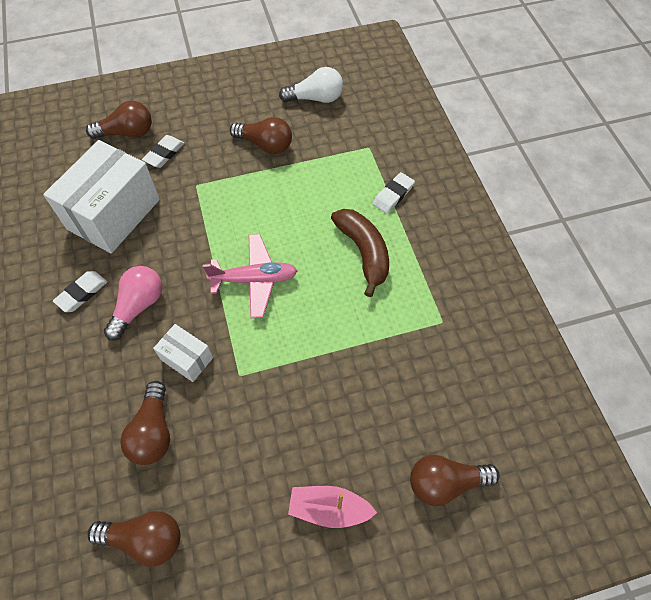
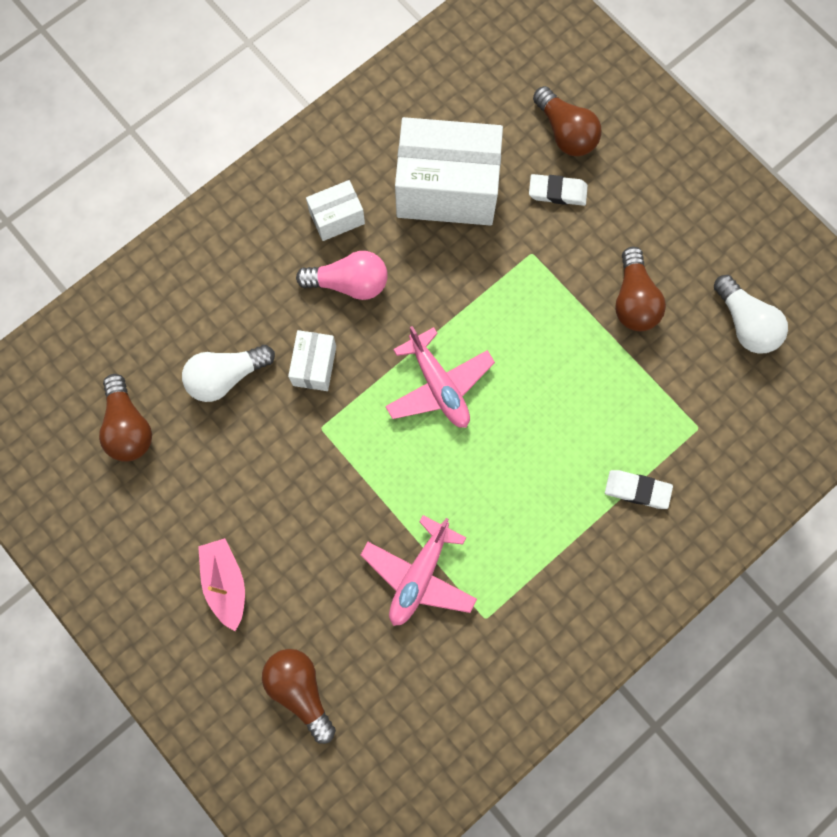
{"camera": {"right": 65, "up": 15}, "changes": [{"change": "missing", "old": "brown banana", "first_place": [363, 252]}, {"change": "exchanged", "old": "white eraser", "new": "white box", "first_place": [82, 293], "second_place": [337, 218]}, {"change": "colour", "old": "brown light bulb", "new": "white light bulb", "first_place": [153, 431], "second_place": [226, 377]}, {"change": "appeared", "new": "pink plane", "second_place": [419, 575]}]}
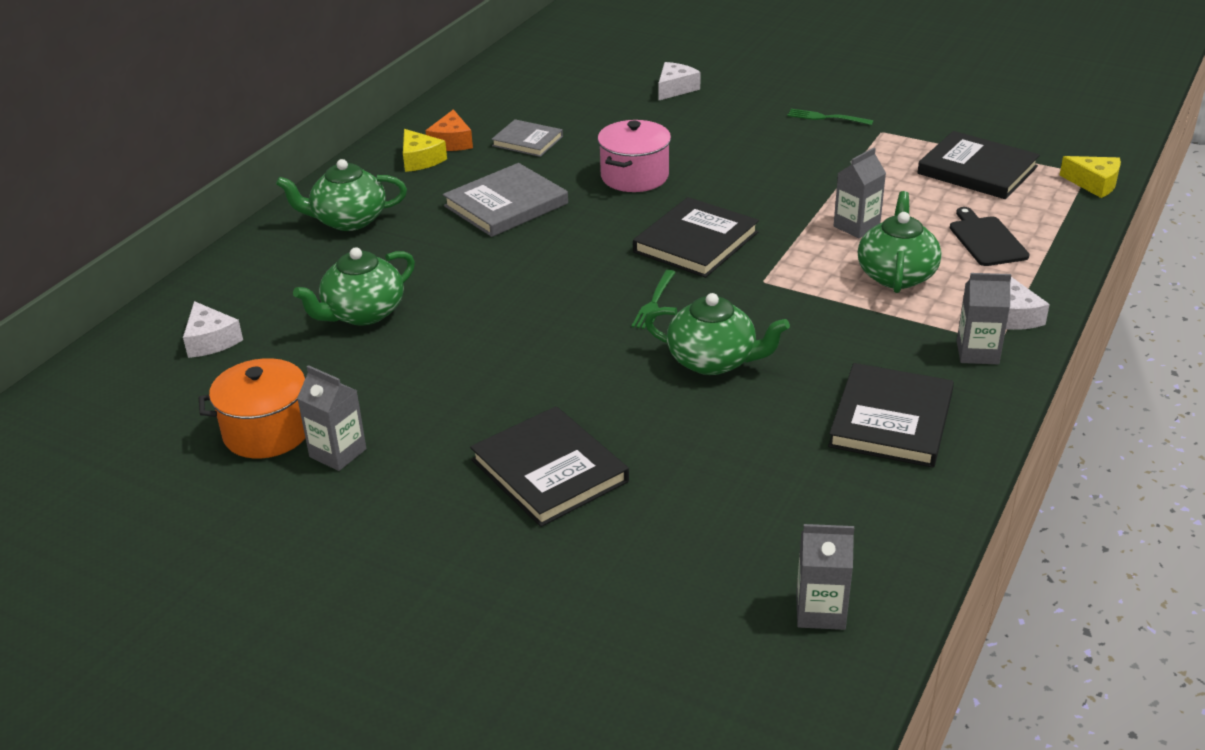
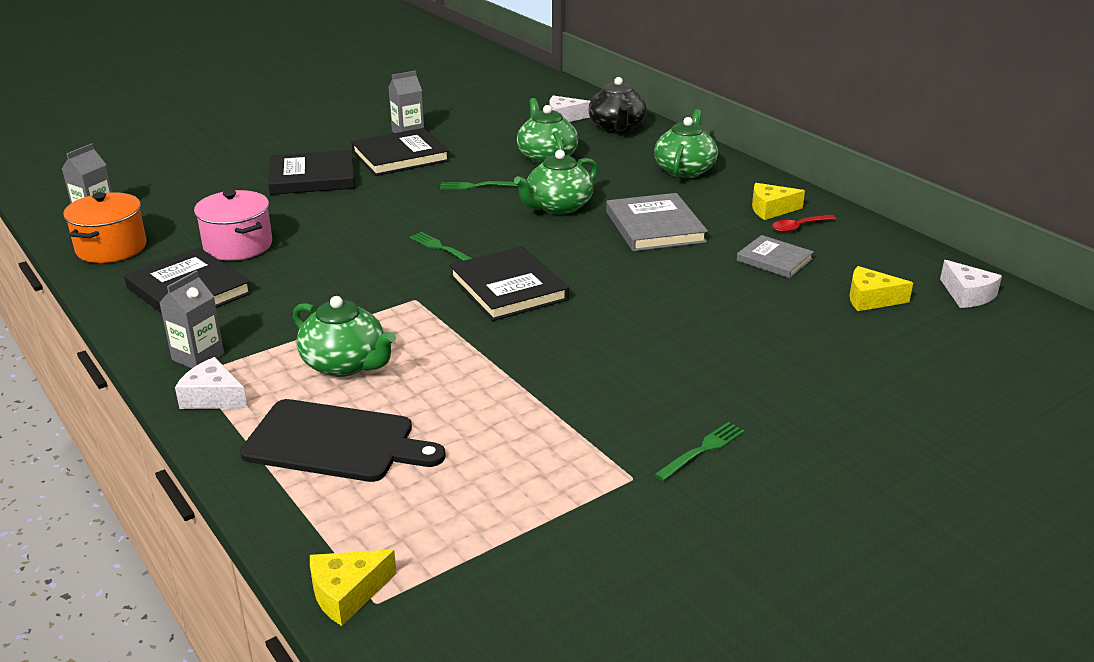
{"camera": {"right": 115, "up": -5}, "changes": [{"change": "relocated", "old": "white cheese", "first_place": [675, 89], "second_place": [967, 295]}, {"change": "exchanged", "old": "orange cheese", "new": "red spoon", "first_place": [451, 142], "second_place": [798, 227]}, {"change": "spun", "old": "grey book", "first_place": [527, 141], "second_place": [774, 260], "degrees": 75}, {"change": "relocated", "old": "pink pot", "first_place": [634, 176], "second_place": [238, 246]}, {"change": "relocated", "old": "black book", "first_place": [977, 170], "second_place": [400, 156]}, {"change": "missing", "old": "grey carton", "first_place": [856, 226]}, {"change": "size", "old": "black cutting board", "first_place": [986, 240], "second_place": [335, 442], "factor": 1.55}, {"change": "relocated", "old": "green teapot", "first_place": [713, 361], "second_place": [558, 207]}, {"change": "relocated", "old": "orange pot", "first_place": [267, 432], "second_place": [111, 248]}, {"change": "appeared", "new": "black teapot", "second_place": [617, 128]}, {"change": "appeared", "new": "green fork", "second_place": [477, 186]}, {"change": "appeared", "new": "yellow cheese", "second_place": [870, 299]}]}
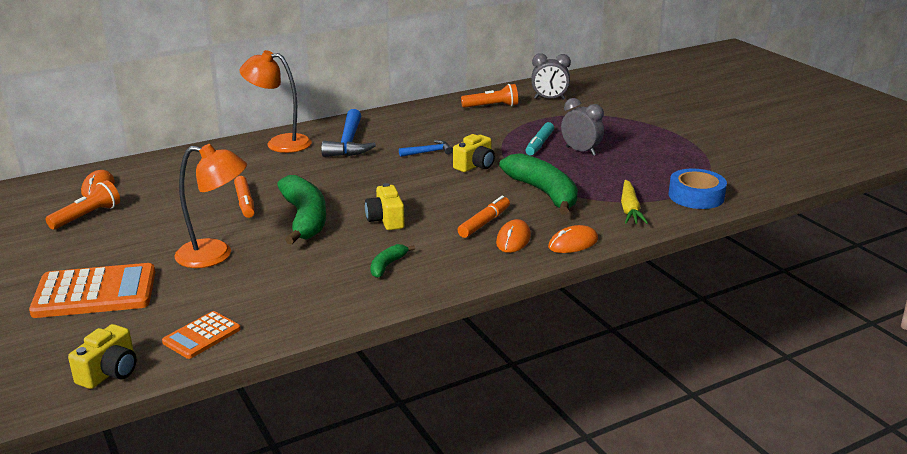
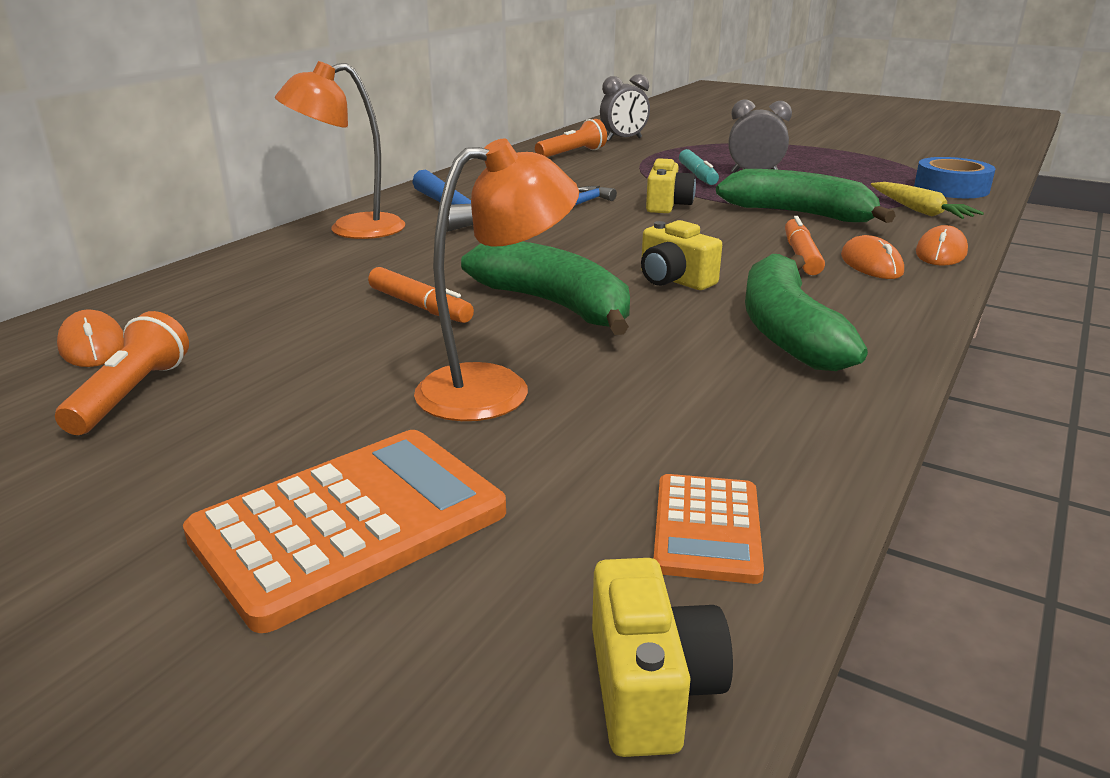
{"camera": {"right": -30, "up": 0}, "changes": [{"change": "size", "old": "green banana", "first_place": [387, 265], "second_place": [787, 331], "factor": 2.15}]}
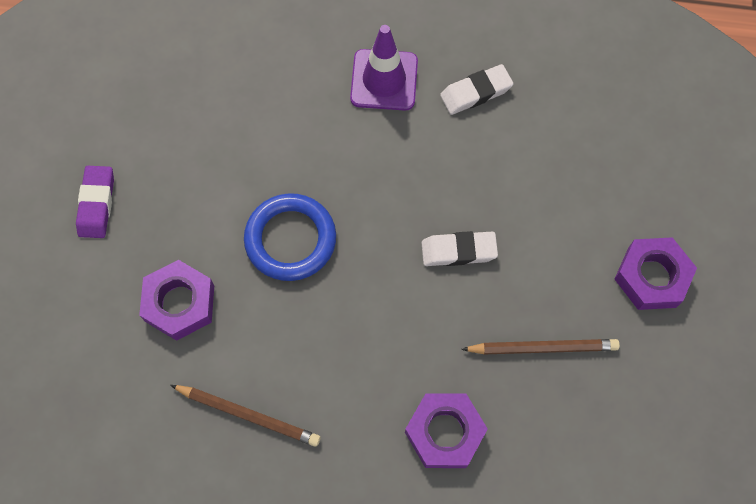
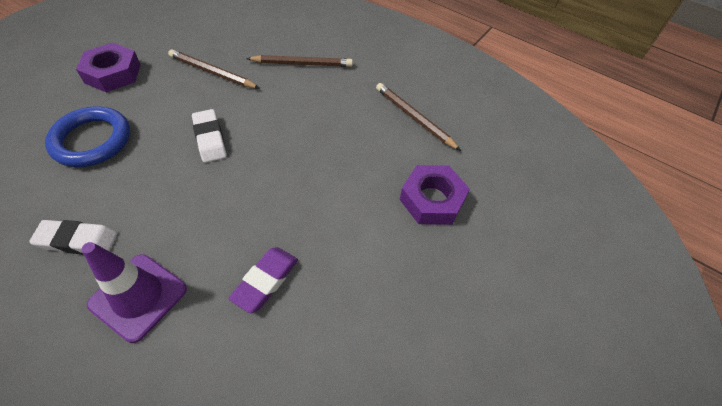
{"camera": {"right": -155, "up": -15}, "changes": [{"change": "relocated", "old": "purple eraser", "first_place": [97, 204], "second_place": [266, 281]}, {"change": "relocated", "old": "blue ring", "first_place": [290, 239], "second_place": [92, 140]}, {"change": "spun", "old": "white eraser", "first_place": [458, 251], "second_place": [210, 139], "degrees": 45}, {"change": "exchanged", "old": "purple nut", "new": "brown pencil", "first_place": [444, 432], "second_place": [302, 64]}]}
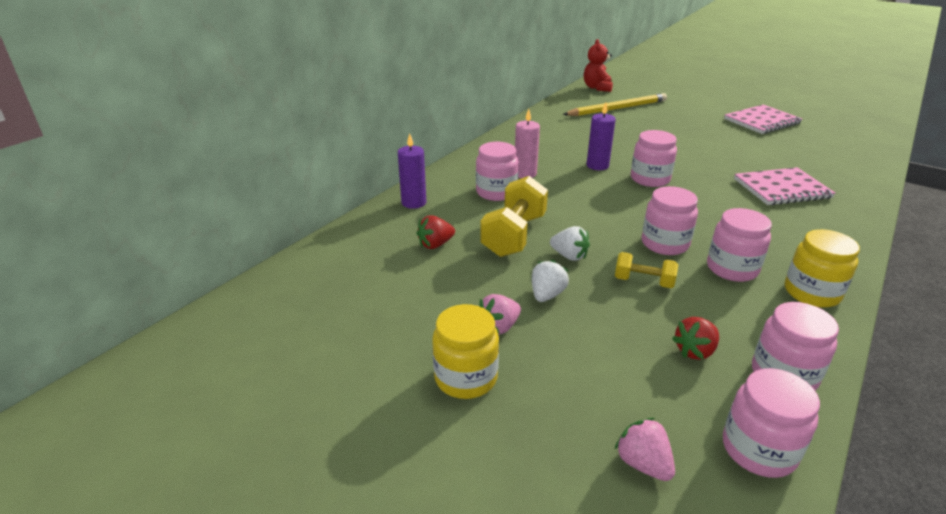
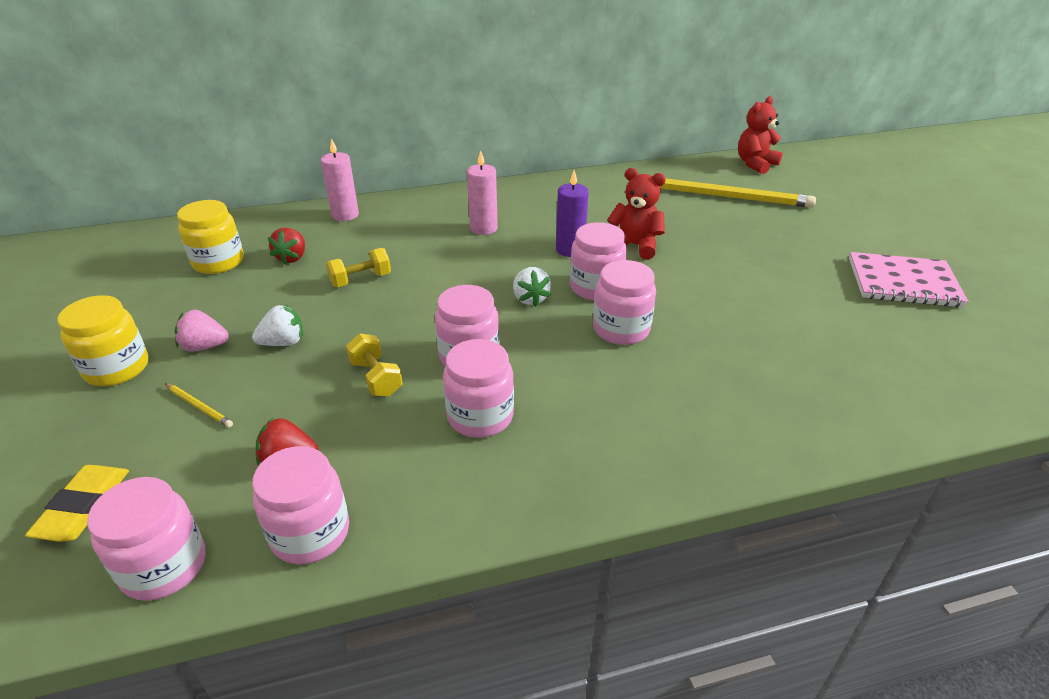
{"camera": {"right": 40, "up": 5}, "changes": [{"change": "colour", "old": "purple candle", "new": "pink candle", "first_place": [414, 203], "second_place": [345, 215]}, {"change": "relocated", "old": "pink jar", "first_place": [496, 192], "second_place": [621, 329]}, {"change": "missing", "old": "pink notebook", "first_place": [782, 189]}, {"change": "size", "old": "yellow dumbbell", "first_place": [514, 235], "second_place": [361, 280], "factor": 0.56}, {"change": "spun", "old": "red strawberry", "first_place": [435, 244], "second_place": [292, 258], "degrees": -90}, {"change": "relocated", "old": "white strawberry", "first_place": [569, 256], "second_place": [530, 299]}, {"change": "relocated", "old": "yellow jar", "first_place": [811, 293], "second_place": [218, 262]}, {"change": "exchanged", "old": "pink strawberry", "new": "yellow eraser", "first_place": [643, 463], "second_place": [83, 507]}, {"change": "appeared", "new": "red teddy bear", "second_place": [635, 246]}, {"change": "appeared", "new": "yellow pencil", "second_place": [199, 407]}]}
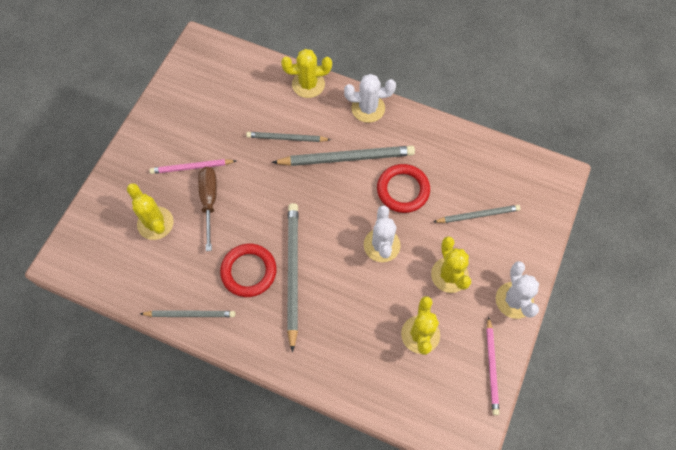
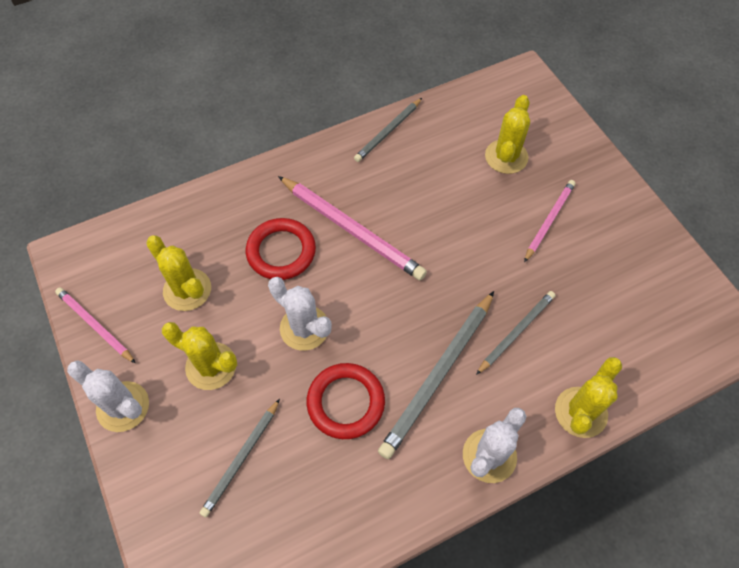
{"camera": {"right": 130, "up": -5}, "changes": [{"change": "missing", "old": "brown screwdriver", "first_place": [209, 202]}, {"change": "spun", "old": "yellow cactus", "first_place": [155, 223], "second_place": [506, 157], "degrees": -75}, {"change": "colour", "old": "grey pencil", "new": "pink pencil", "first_place": [292, 273], "second_place": [352, 229]}, {"change": "relocated", "old": "red ring", "first_place": [249, 271], "second_place": [281, 251]}]}
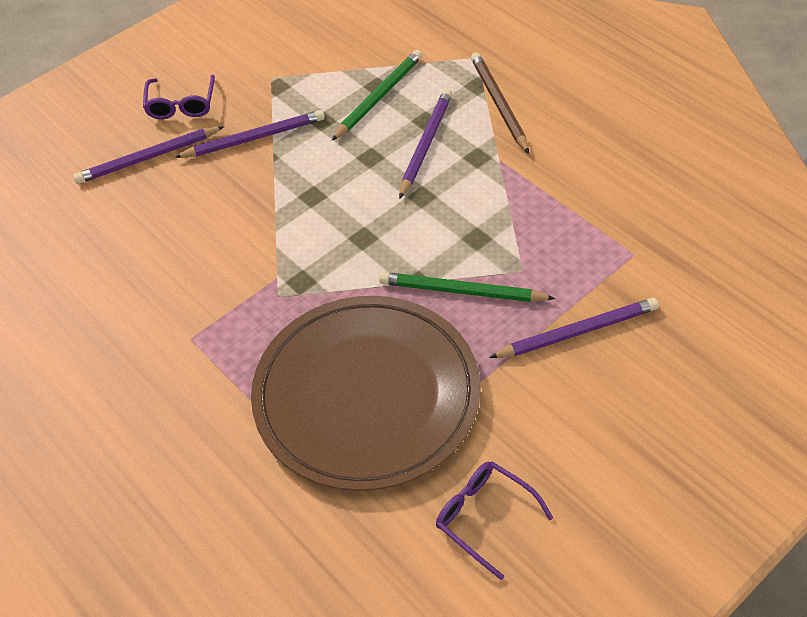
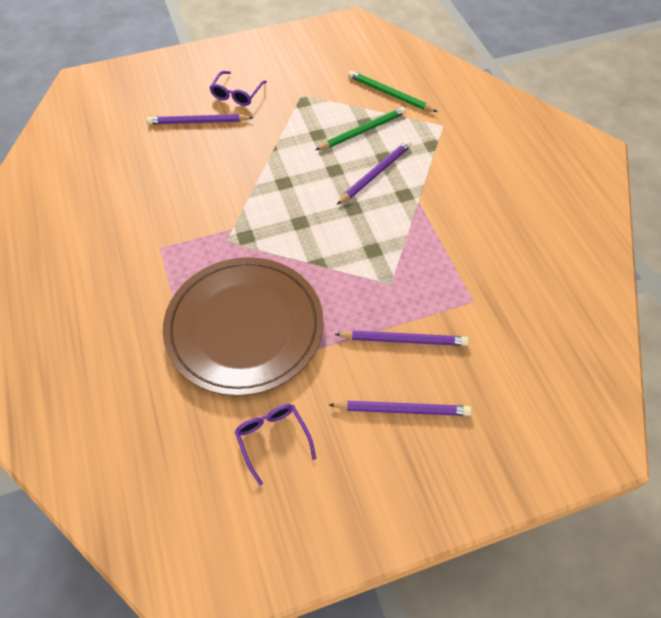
{"camera": {"right": 20, "up": 5}, "changes": [{"change": "missing", "old": "brown pencil", "first_place": [498, 104]}, {"change": "relocated", "old": "purple pencil", "first_place": [254, 138], "second_place": [402, 409]}, {"change": "relocated", "old": "green pencil", "first_place": [462, 291], "second_place": [390, 94]}]}
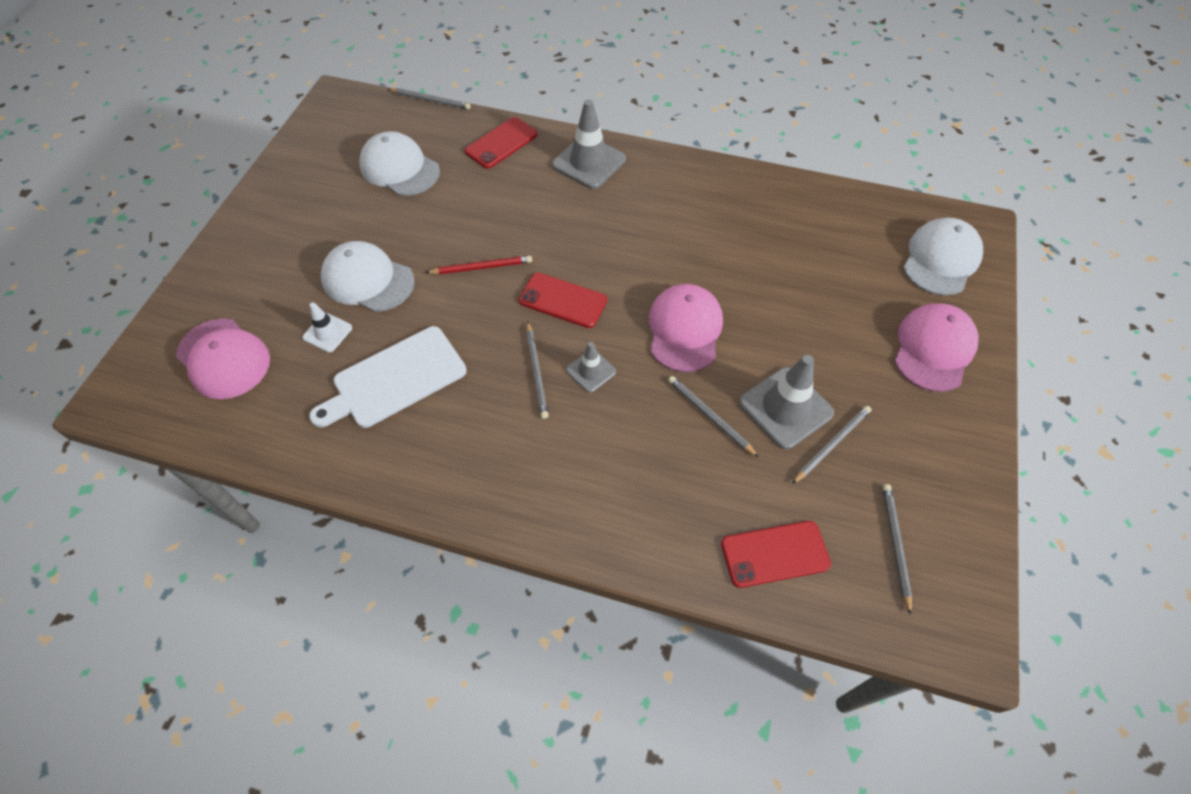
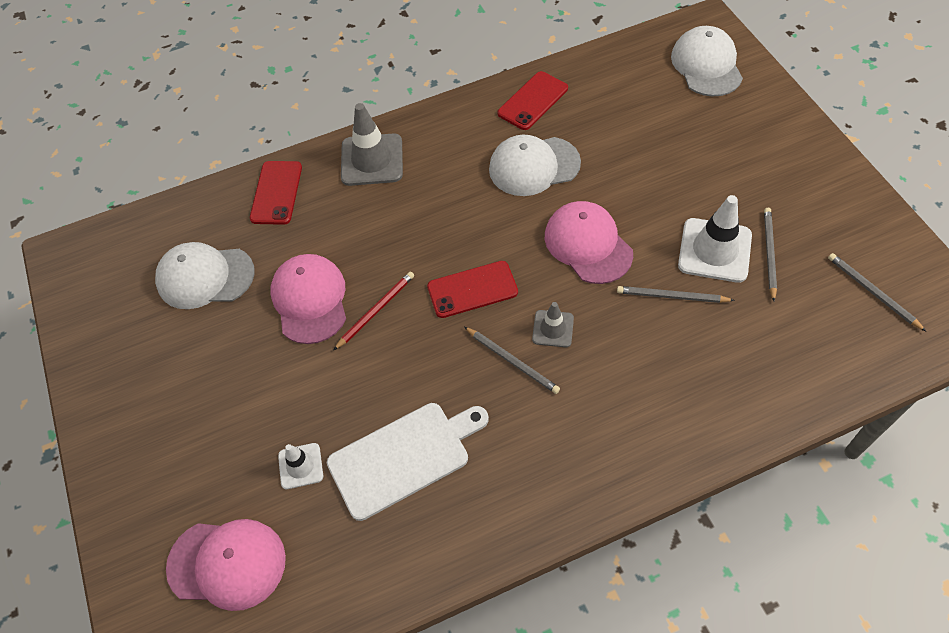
{"camera": {"right": -35, "up": 0}, "changes": [{"change": "missing", "old": "grey pencil", "first_place": [431, 100]}, {"change": "relocated", "old": "white cap", "first_place": [368, 280], "second_place": [534, 166]}, {"change": "relocated", "old": "pink cap", "first_place": [933, 349], "second_place": [310, 300]}, {"change": "spun", "old": "white cutting board", "first_place": [395, 379], "second_place": [404, 457], "degrees": -135}, {"change": "colour", "old": "grey traffic cone", "new": "white traffic cone", "first_place": [785, 408], "second_place": [714, 250]}, {"change": "relocated", "old": "red phone", "first_place": [775, 554], "second_place": [533, 101]}]}
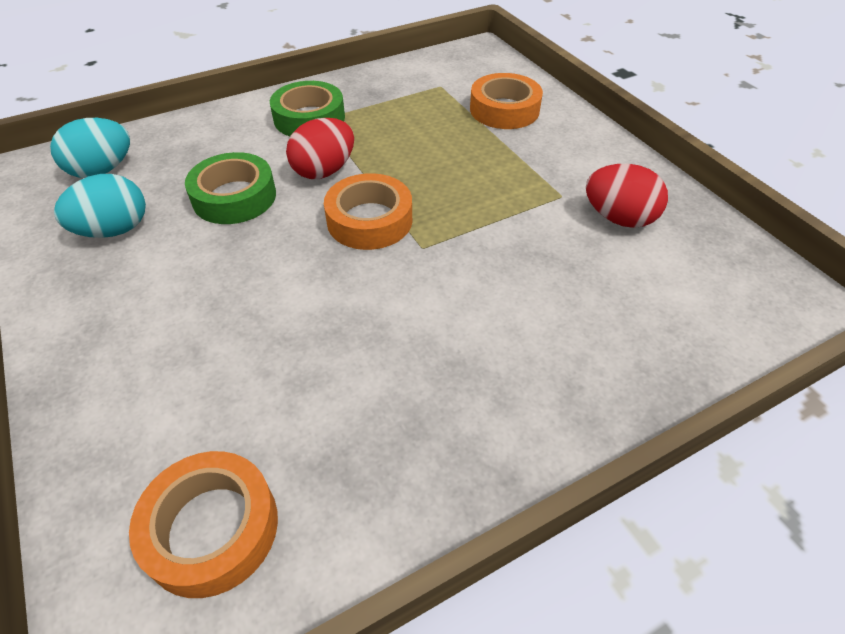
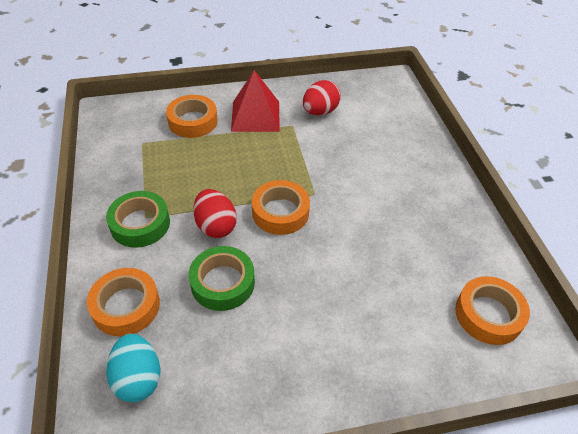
{"camera": {"right": -75, "up": 0}, "changes": [{"change": "missing", "old": "turquoise egg", "first_place": [114, 230]}, {"change": "appeared", "new": "red pyramid", "second_place": [255, 116]}, {"change": "appeared", "new": "orange tape", "second_place": [126, 306]}]}
